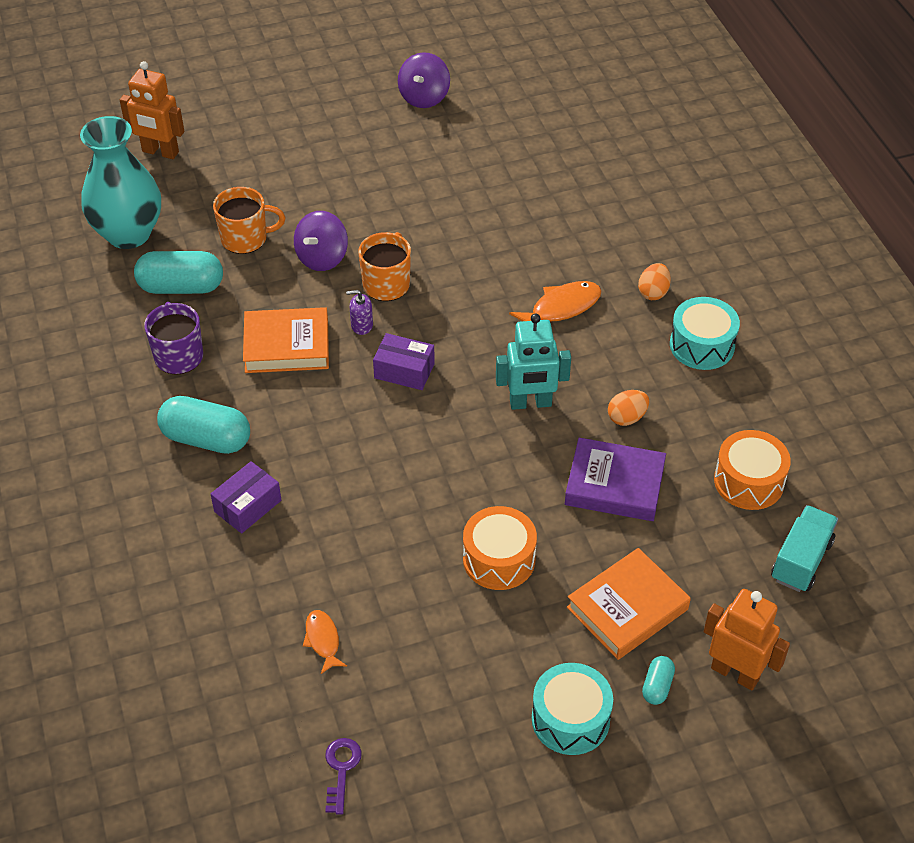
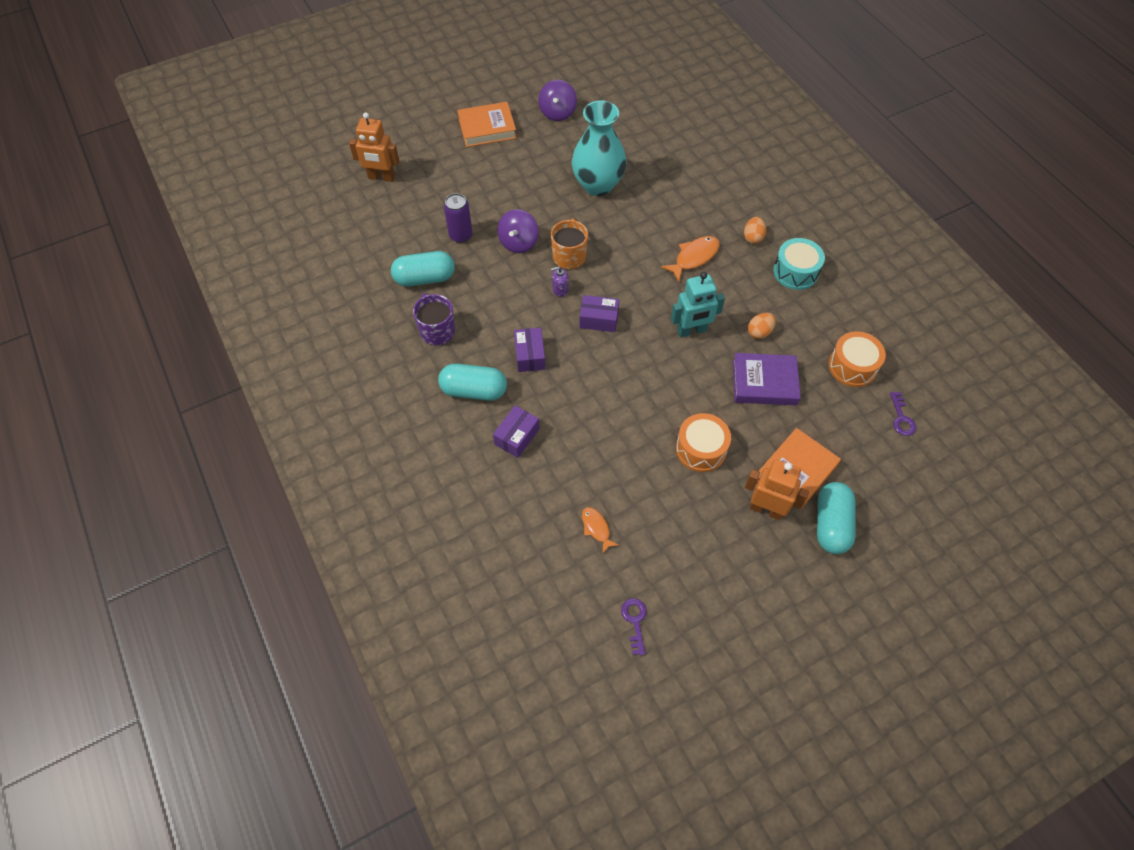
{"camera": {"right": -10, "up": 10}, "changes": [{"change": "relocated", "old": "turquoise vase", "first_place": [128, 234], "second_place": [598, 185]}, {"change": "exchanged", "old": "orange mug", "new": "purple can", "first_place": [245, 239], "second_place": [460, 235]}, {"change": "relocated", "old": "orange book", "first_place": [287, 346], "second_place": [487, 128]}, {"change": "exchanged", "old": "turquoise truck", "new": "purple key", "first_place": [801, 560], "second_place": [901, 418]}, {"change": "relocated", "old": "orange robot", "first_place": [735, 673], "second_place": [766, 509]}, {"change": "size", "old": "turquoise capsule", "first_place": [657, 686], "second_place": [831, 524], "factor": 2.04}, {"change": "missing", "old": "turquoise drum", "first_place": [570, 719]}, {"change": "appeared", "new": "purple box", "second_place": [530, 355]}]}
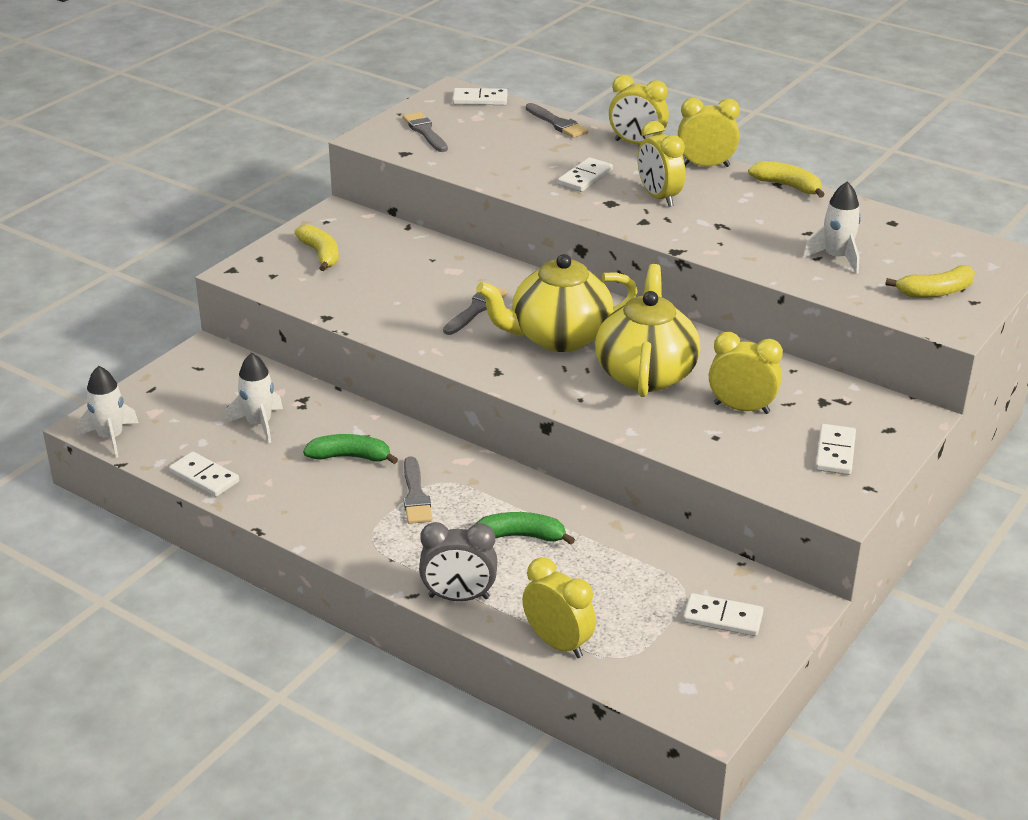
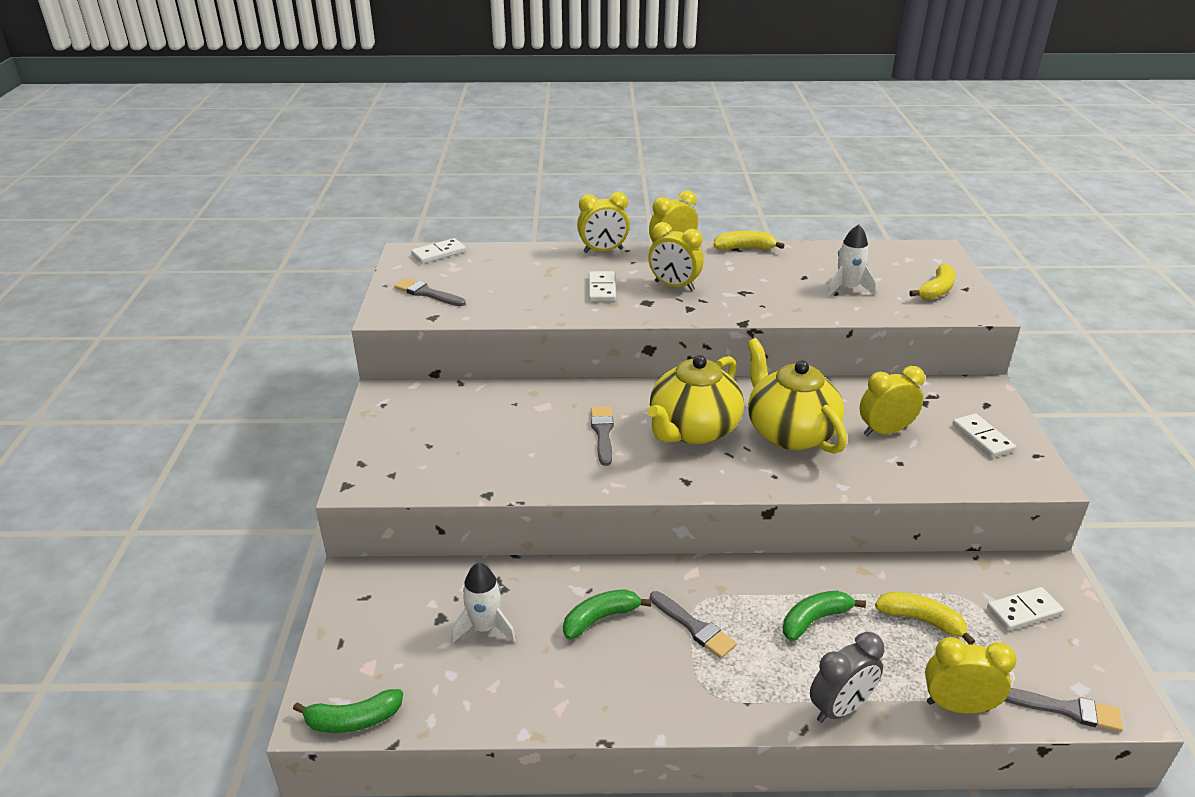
{"camera": {"right": -35, "up": 0}, "changes": [{"change": "relocated", "old": "grey brush", "first_place": [557, 123], "second_place": [1066, 709]}, {"change": "relocated", "old": "yellow banana", "first_place": [321, 254], "second_place": [921, 620]}, {"change": "exchanged", "old": "white rocket", "new": "green banana", "first_place": [111, 438], "second_place": [353, 720]}, {"change": "missing", "old": "white domino", "first_place": [204, 477]}]}
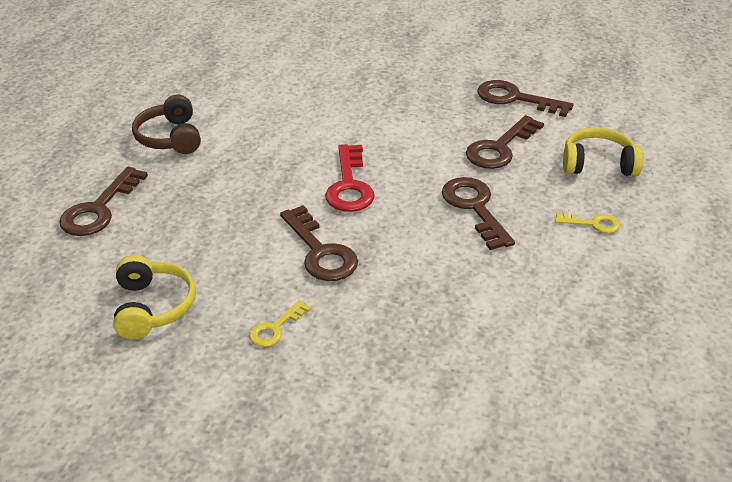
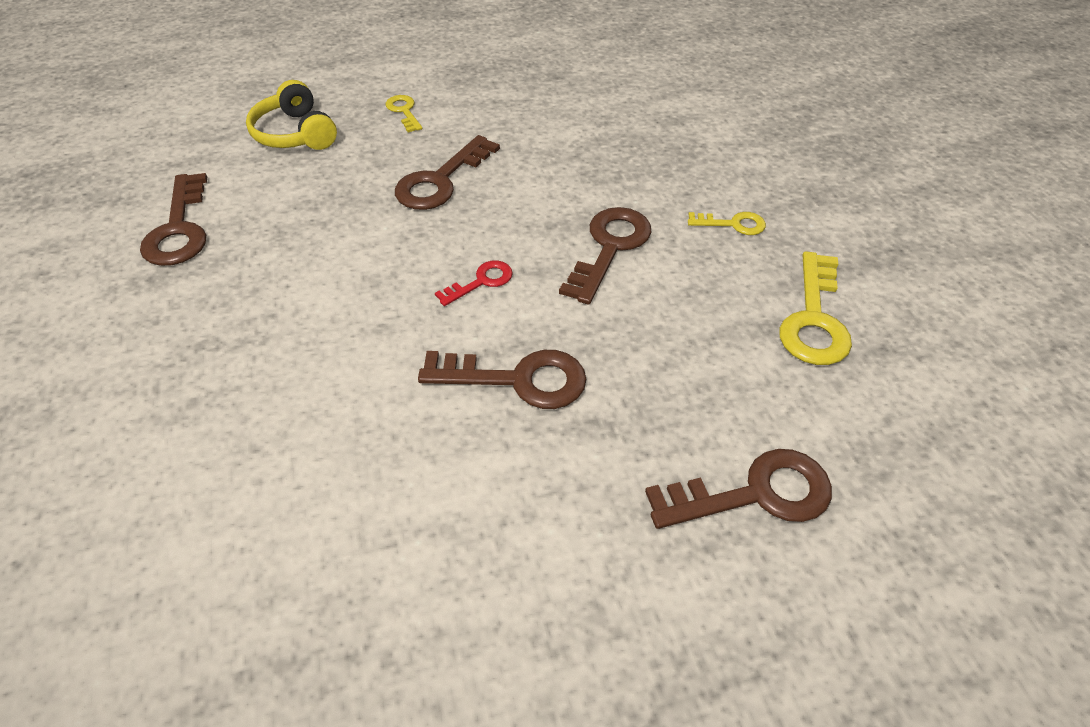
{"camera": {"right": -125, "up": 10}, "changes": [{"change": "missing", "old": "brown headphones", "first_place": [170, 137]}, {"change": "relocated", "old": "brown key", "first_place": [500, 148], "second_place": [517, 379]}, {"change": "size", "old": "red key", "first_place": [349, 185], "second_place": [481, 282], "factor": 0.56}, {"change": "exchanged", "old": "yellow headphones", "new": "yellow key", "first_place": [152, 307], "second_place": [814, 319]}]}
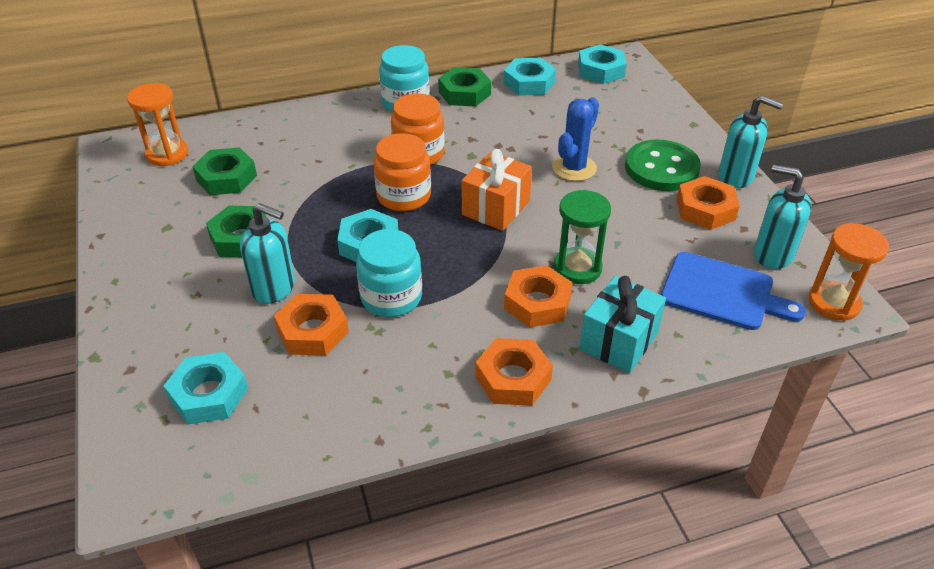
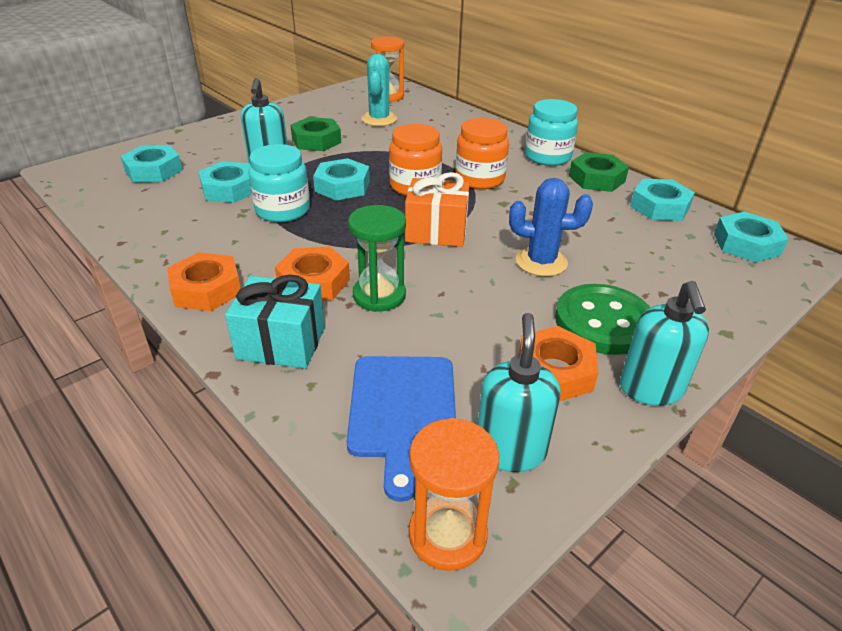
{"camera": {"right": 65, "up": -5}, "changes": [{"change": "exchanged", "old": "green nut", "new": "turquoise cactus", "first_place": [226, 178], "second_place": [379, 119]}, {"change": "colour", "old": "orange nut", "new": "turquoise nut", "first_place": [312, 331], "second_place": [229, 189]}]}
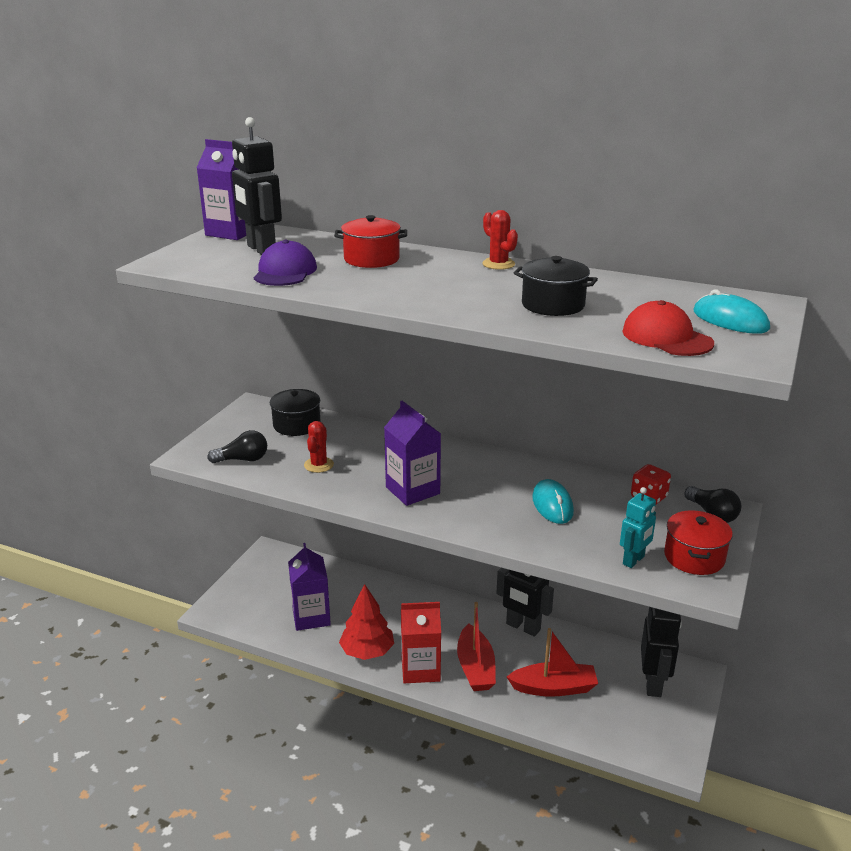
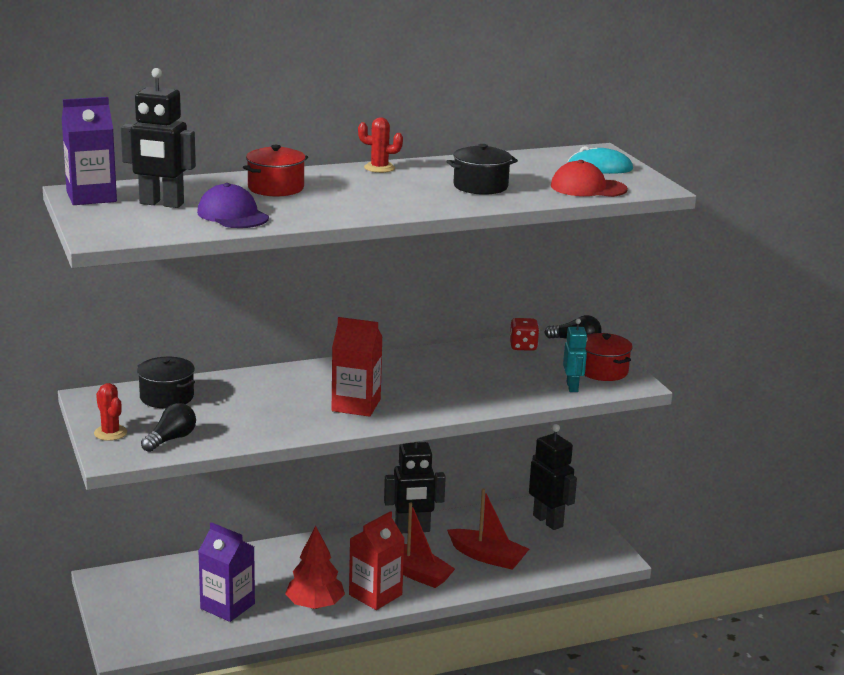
{"camera": {"right": -45, "up": -5}, "changes": [{"change": "colour", "old": "purple carton", "new": "red carton", "first_place": [412, 490], "second_place": [356, 405]}, {"change": "relocated", "old": "red cactus", "first_place": [319, 465], "second_place": [110, 433]}, {"change": "missing", "old": "turquoise mouse", "first_place": [552, 505]}, {"change": "spun", "old": "red boat", "first_place": [553, 688], "second_place": [487, 557], "degrees": 75}]}
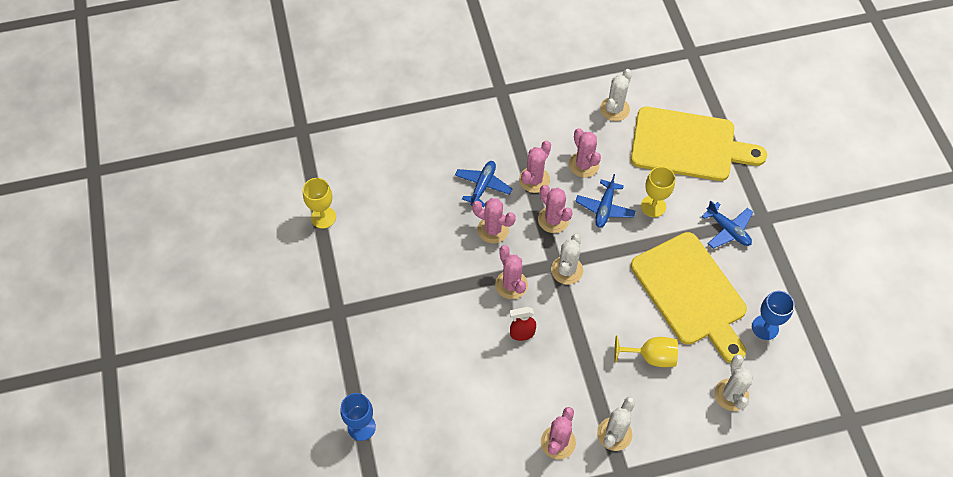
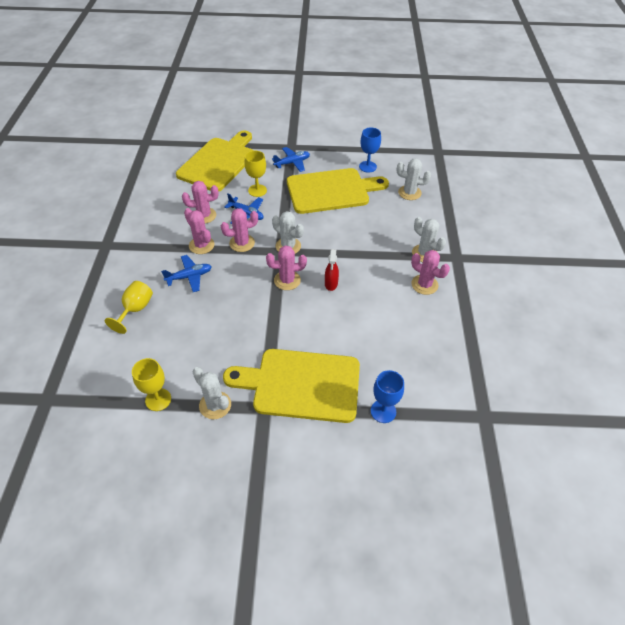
{"camera": {"right": -75, "up": -10}, "changes": [{"change": "relocated", "old": "white cactus", "first_place": [614, 109], "second_place": [215, 405]}, {"change": "spun", "old": "blue plane", "first_place": [483, 186], "second_place": [189, 277], "degrees": 120}, {"change": "missing", "old": "pink cactus", "first_place": [493, 230]}, {"change": "relocated", "old": "yellow goblet", "first_place": [651, 357], "second_place": [135, 310]}, {"change": "appeared", "new": "yellow cutting board", "second_place": [301, 384]}]}
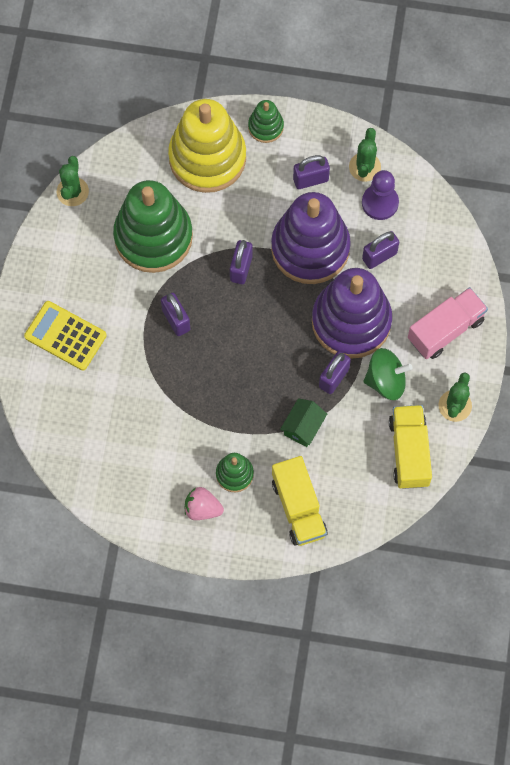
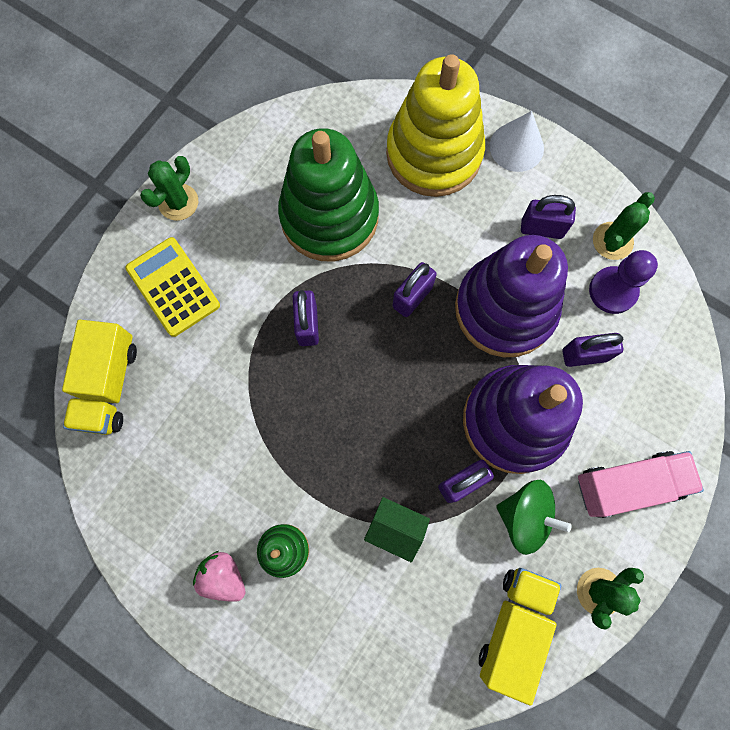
{"camera": {"right": 25, "up": 5}, "changes": [{"change": "exchanged", "old": "green stacking toy", "new": "white cone", "first_place": [265, 127], "second_place": [516, 147]}, {"change": "relocated", "old": "green cactus", "first_place": [72, 191], "second_place": [178, 202]}, {"change": "spun", "old": "green house", "first_place": [303, 427], "second_place": [395, 528], "degrees": 60}, {"change": "relocated", "old": "yellow truck", "first_place": [298, 507], "second_place": [108, 385]}]}
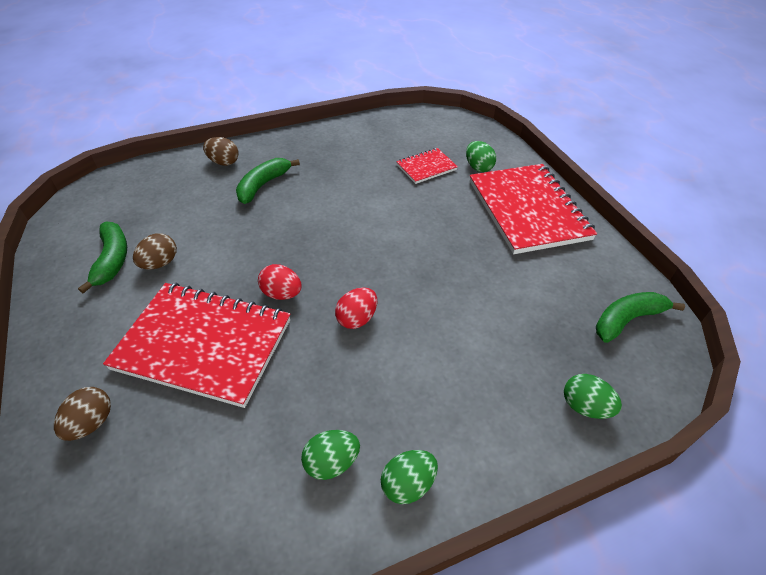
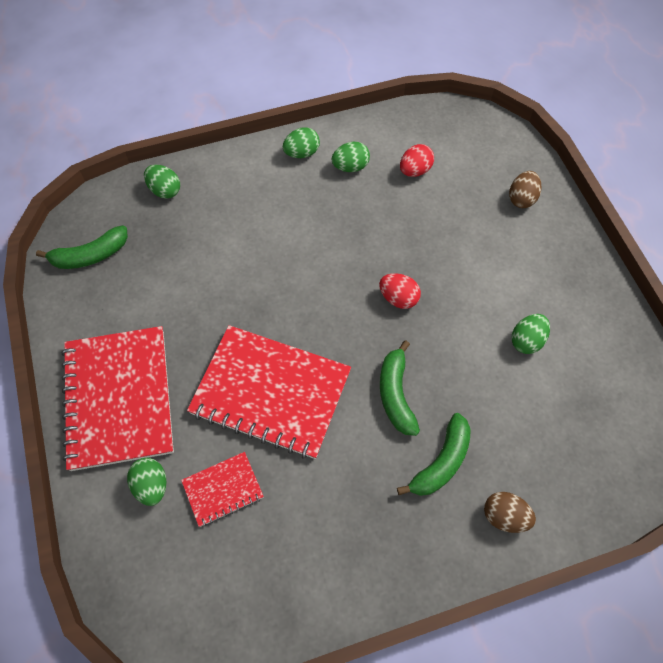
{"camera": {"right": -175, "up": 15}, "changes": [{"change": "relocated", "old": "green banana", "first_place": [112, 260], "second_place": [396, 394]}, {"change": "colour", "old": "brown egg", "new": "green egg", "first_place": [160, 263], "second_place": [526, 341]}, {"change": "relocated", "old": "red notebook", "first_place": [204, 344], "second_place": [271, 393]}, {"change": "relocated", "old": "red egg", "first_place": [357, 318], "second_place": [415, 170]}]}
